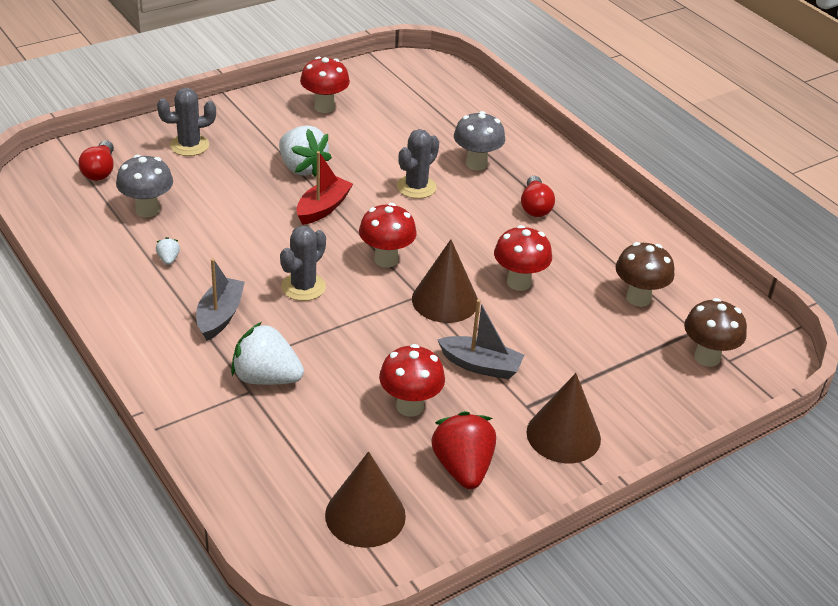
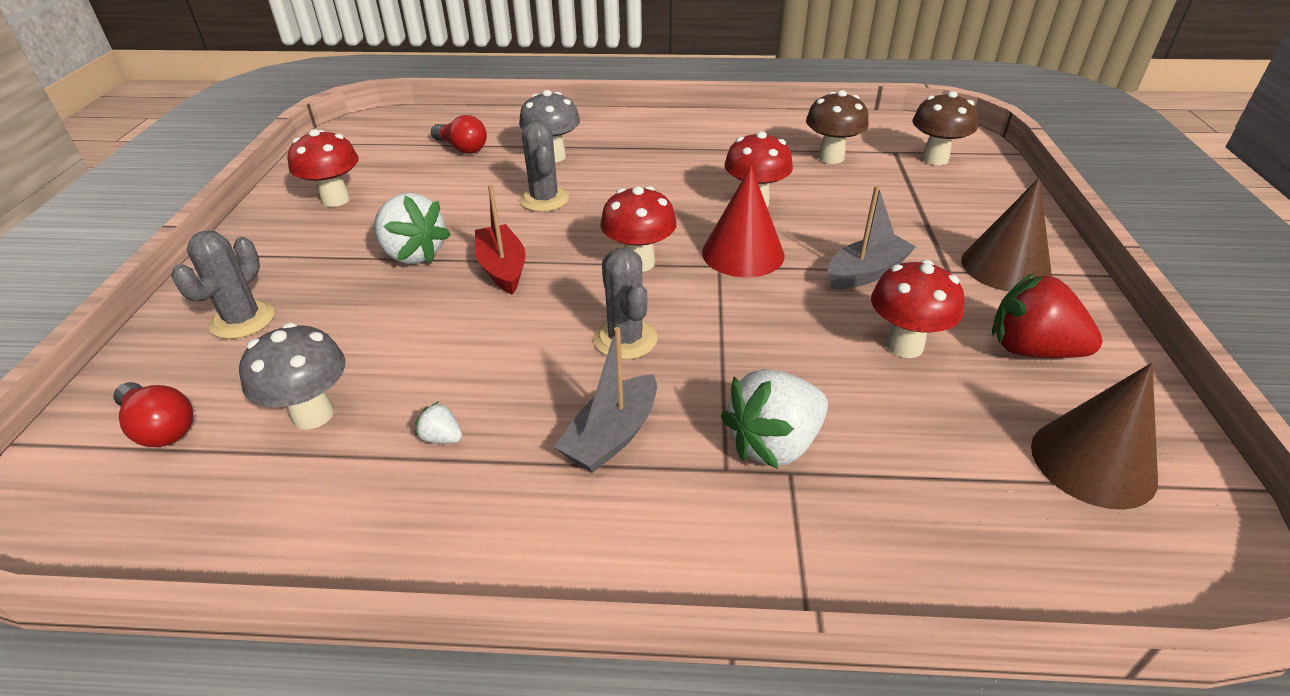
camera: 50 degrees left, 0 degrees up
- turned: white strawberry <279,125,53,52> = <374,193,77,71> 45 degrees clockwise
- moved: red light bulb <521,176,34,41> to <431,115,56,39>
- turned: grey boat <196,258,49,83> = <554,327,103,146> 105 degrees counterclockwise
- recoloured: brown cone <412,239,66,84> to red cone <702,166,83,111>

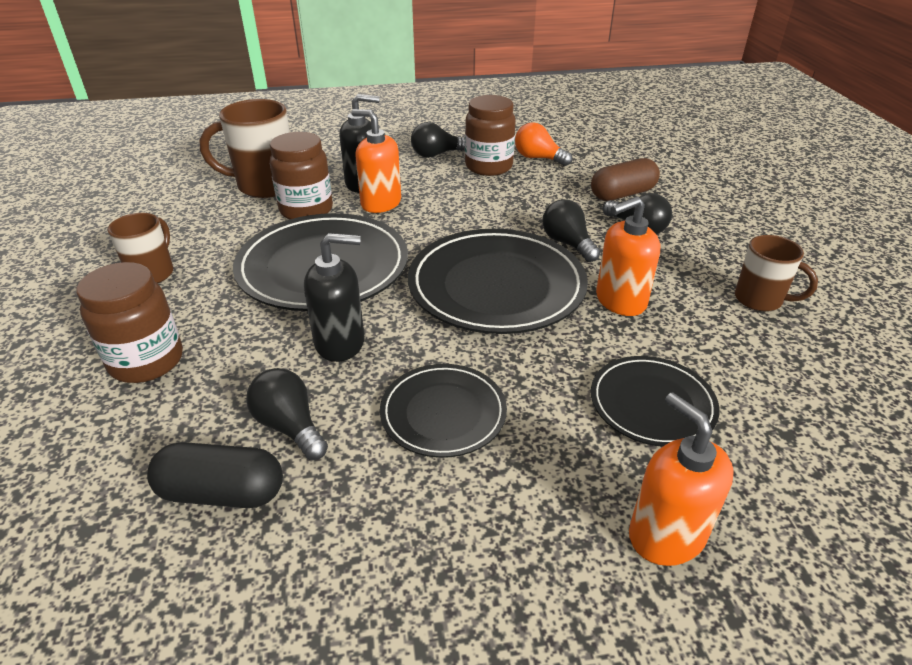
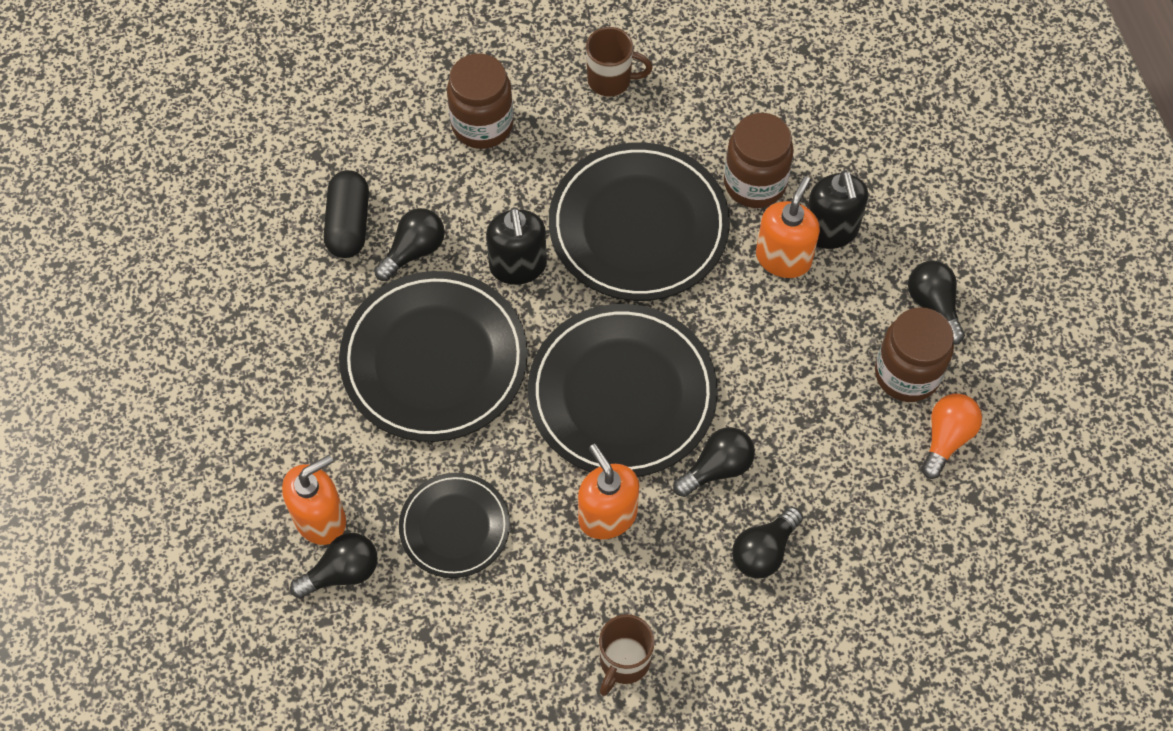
camera: 85 degrees right, 25 degrees up
- added: black light bulb <290,533,88,66>
- resized: black plate <380,364,127,94> = <339,271,189,171> x1.77
- removed: brown mug <200,99,90,99>
- removed: brown capsule <591,158,69,43>

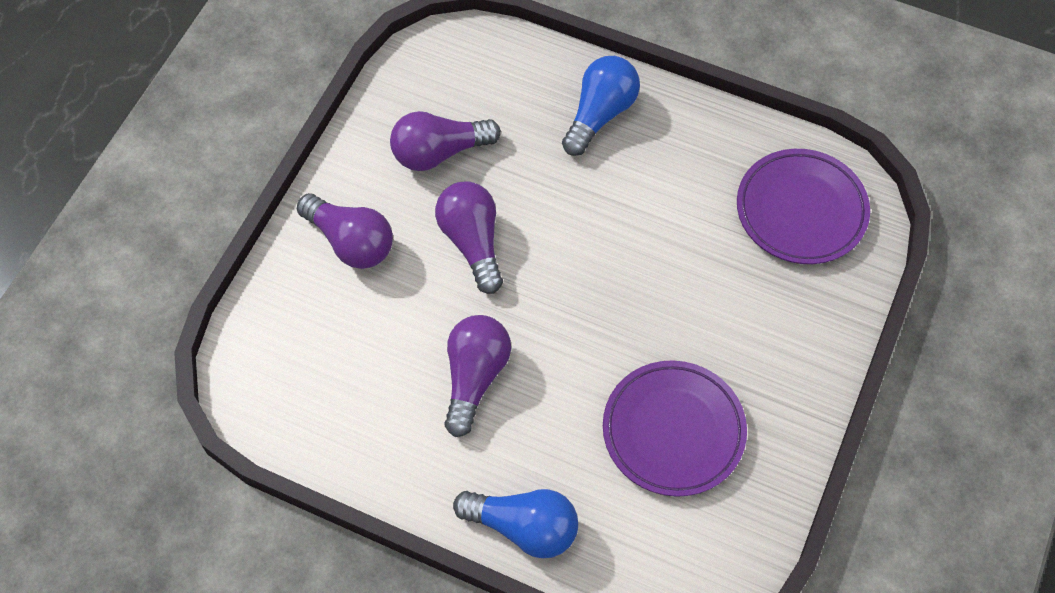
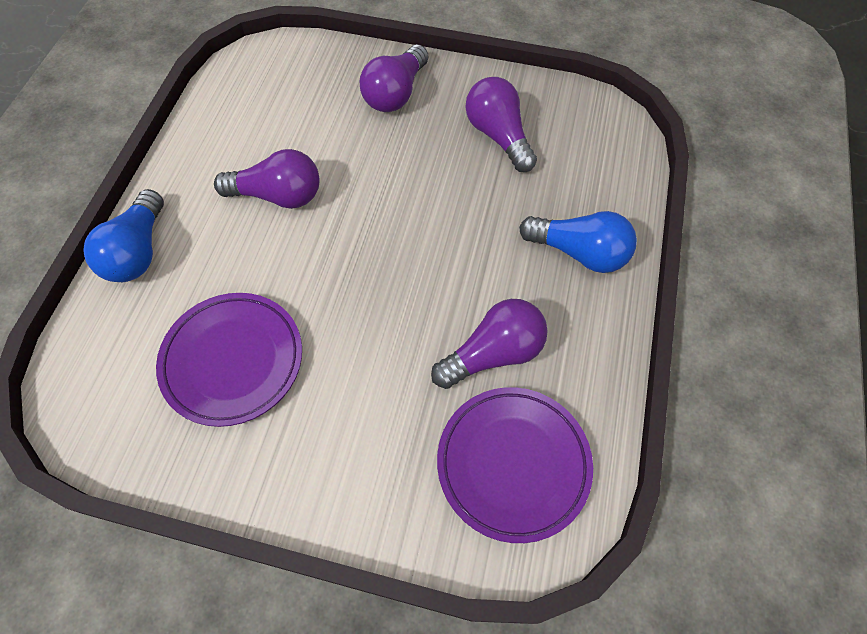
camera: 80 degrees right, 0 degrees up
- moved: purple light bulb <435,181,68,113> to <431,299,117,90>

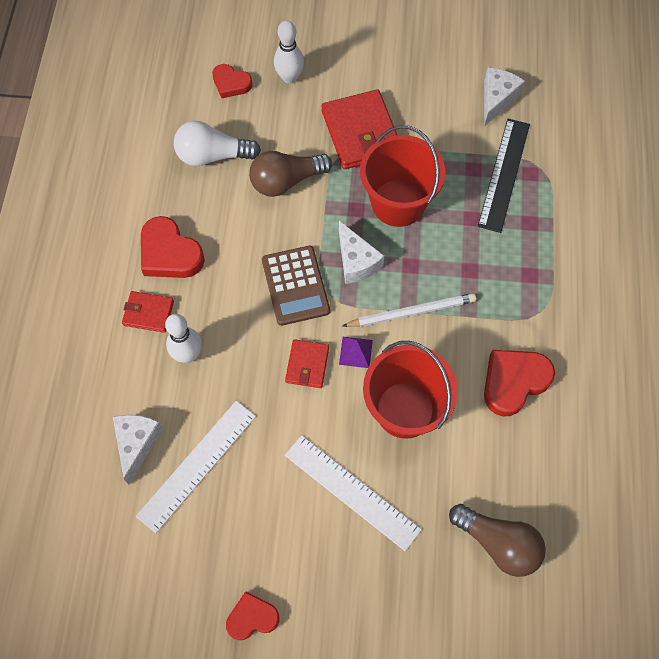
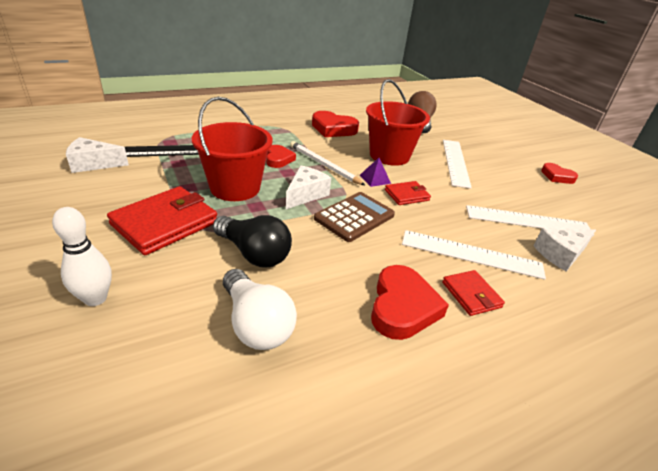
camera: 125 degrees left, 30 degrees down
- recoloured: brown light bulb <249,151,83,46> to black light bulb <213,215,79,52>
- moved: red heart <212,64,40,34> to <266,145,30,23>
- replaced: white bowling pin <165,314,37,49> to white ruler <402,230,144,50>

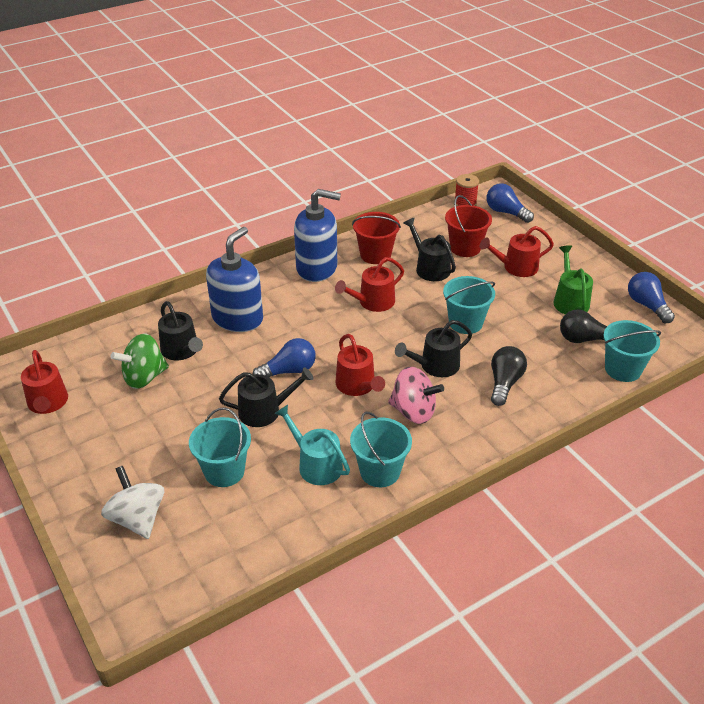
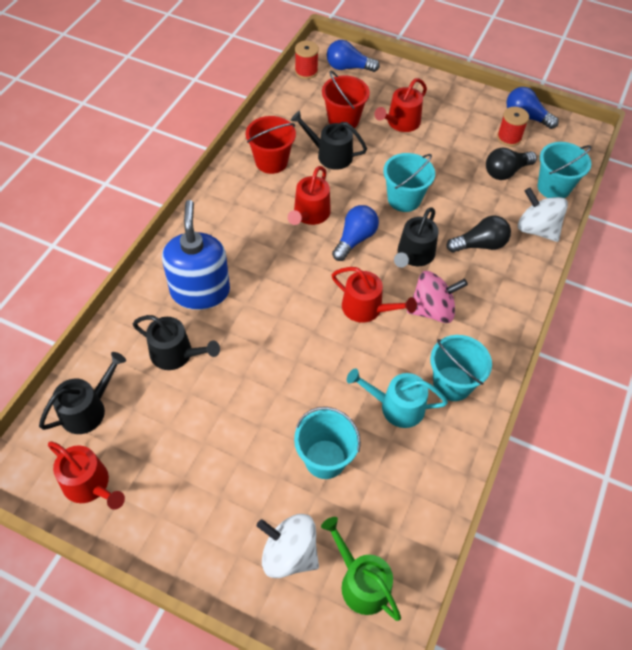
camera: 35 degrees left, 15 degrees up
- moved: black watering can <219,367,94,60> to <39,352,87,82>
- moved: green watering can <554,245,39,69> to <321,517,80,104>
- moved: blue light bulb <253,338,63,40> to <332,205,47,56>
- turned: black light bulb <491,346,36,60> = <446,216,65,37> 90 degrees clockwise
- added: red spool <497,107,32,39>
- added: white spinning top <518,188,50,54>
- removed: green spinning top <111,333,58,56>
- removed: blue soap dispenser <294,189,47,93>

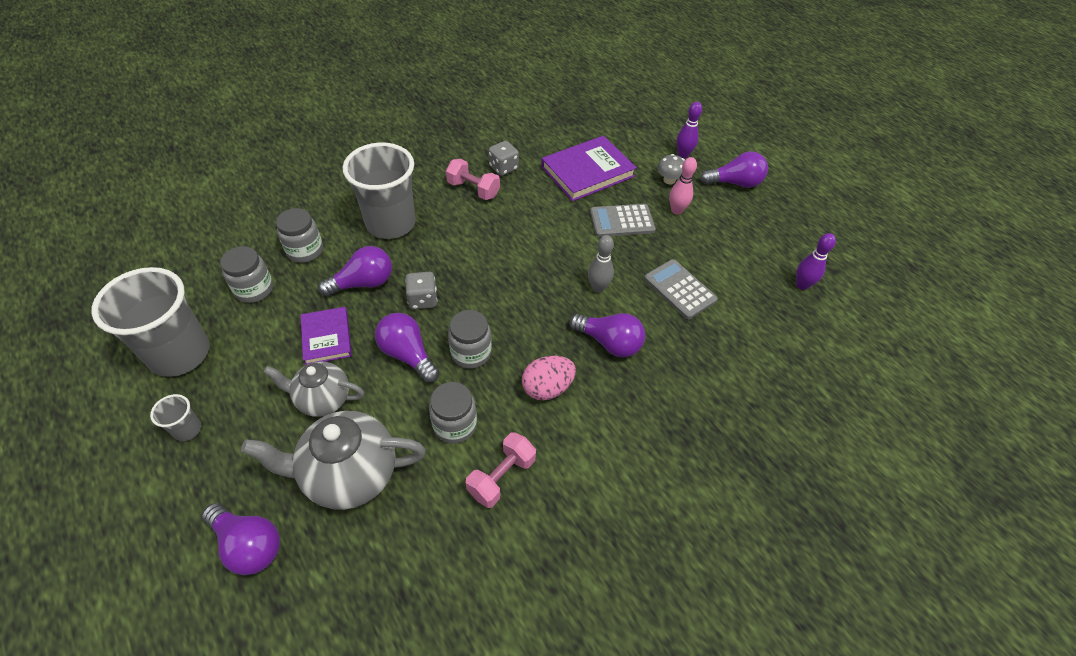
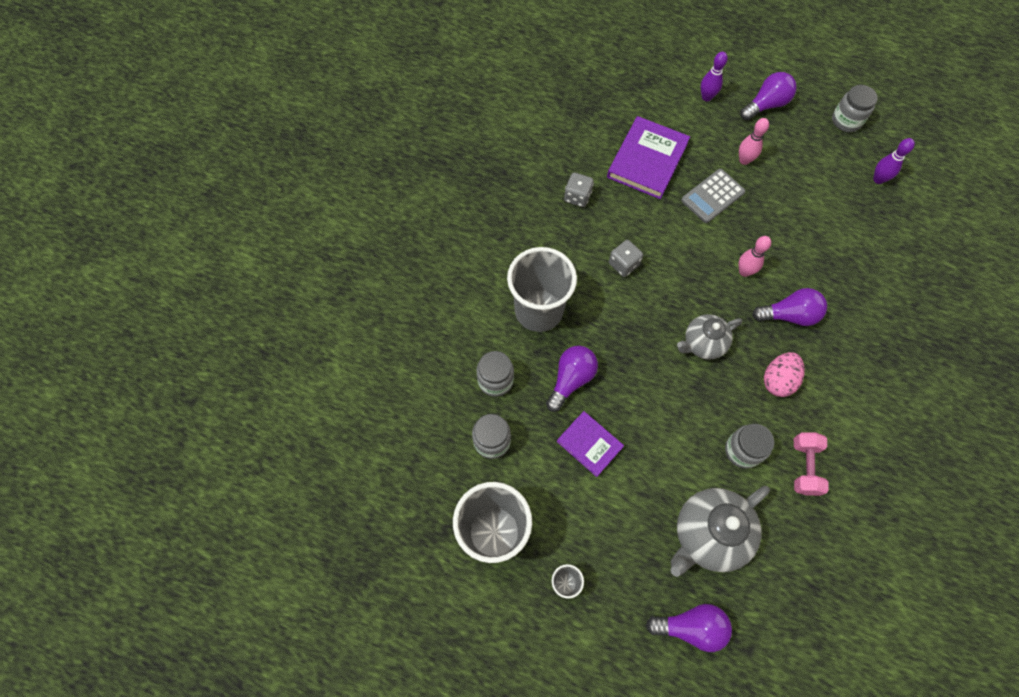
camera: 30 degrees left, 15 degrees up
- moved: grey dice <405,272,32,37> to <609,240,34,37>
- moved: grey teapot <264,362,100,55> to <677,314,65,46>
- recoloured: grey bowling pin <588,235,26,58> to pink bowling pin <738,236,33,41>
- moved: grey jar <448,310,44,58> to <832,85,46,47>
- removed: purple light bulb <375,313,65,70>
- removed: pink dumbbell <446,159,54,41>
- removed: grey calculator <644,259,74,60>
- removed: grey mushroom <657,154,28,31>

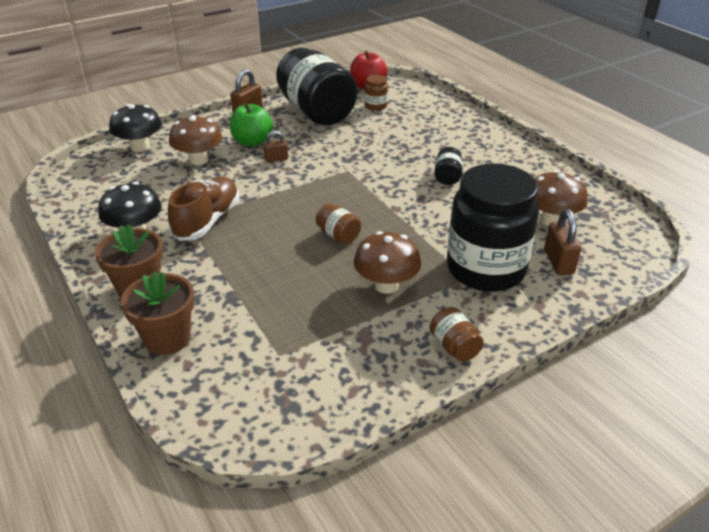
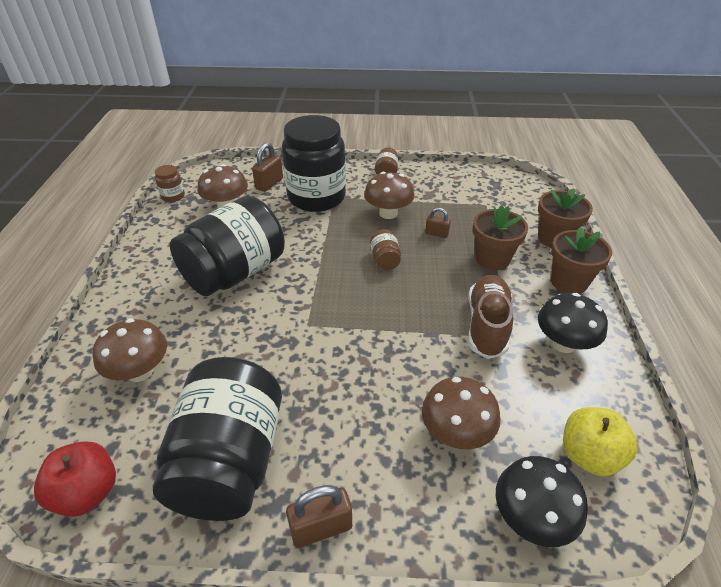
camera: 145 degrees left, 5 degrees up
- added: brown mushroom <93,318,74,64>
- moved: brown jar <365,75,23,36> to <155,165,30,37>
- resized: black jar <435,147,28,38> = <170,196,115,100> x2.49
- moved: brown padlock <263,131,25,31> to <425,208,26,30>
- turned: brown shoe <168,177,71,64> = <468,275,45,84> 135 degrees clockwise
- added: brown flower pot <473,205,55,65>
- added: yellow apple <563,407,75,69>
- removed: green apple <230,103,43,44>

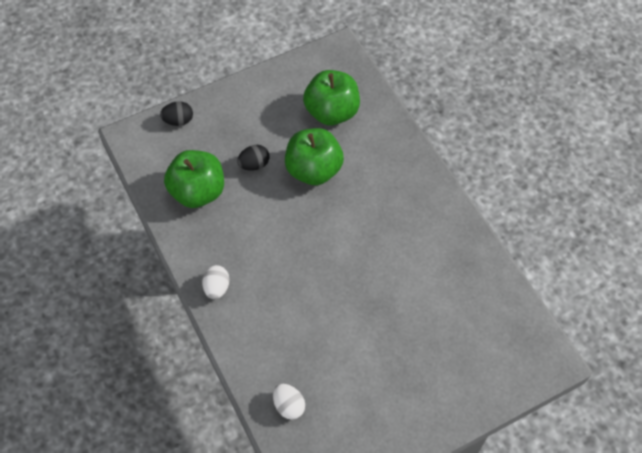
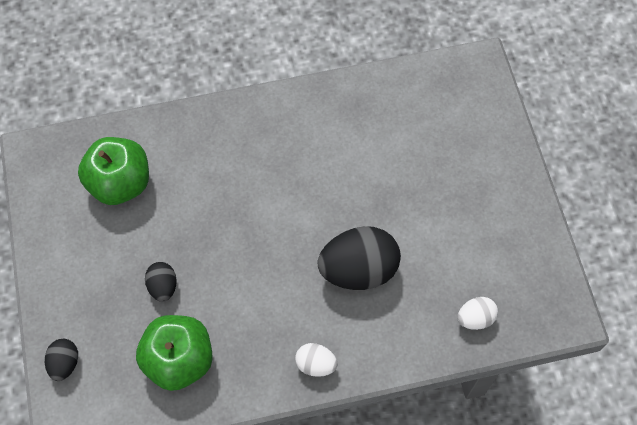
camera: 75 degrees left, 5 degrees up
- added: black egg <317,226,84,64>
- removed: green apple <285,128,59,57>

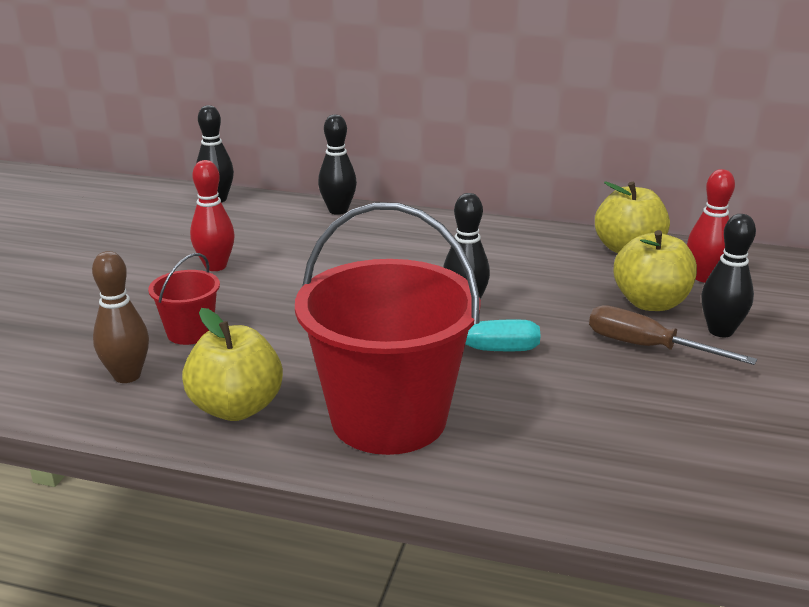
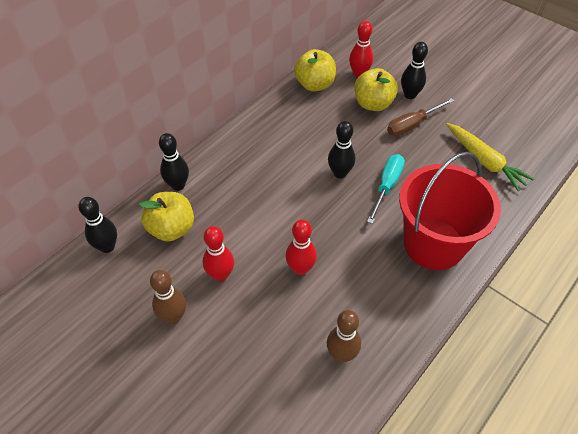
camera: 65 degrees left, 25 degrees up
- moved: yellow apple <182,308,101,113> to <139,192,55,50>
- added: brown bowling pin <150,270,36,54>
- added: red bowling pin <286,220,31,55>
- added: yellow carrot <446,123,88,68>
- removed: red bucket <148,253,72,92>

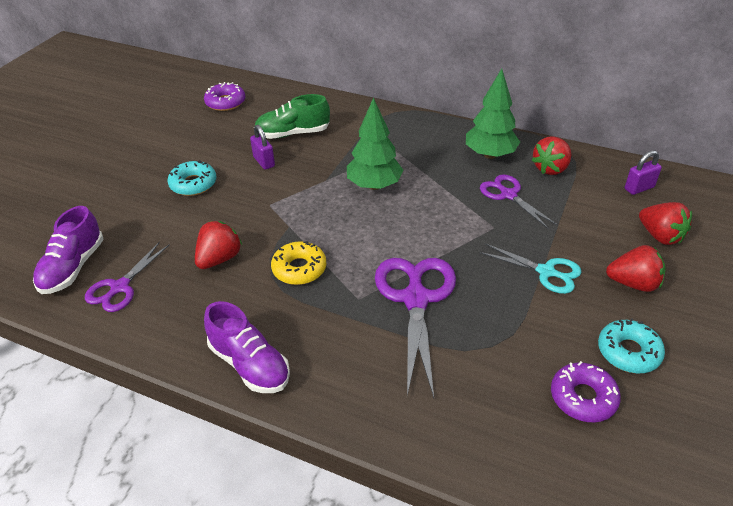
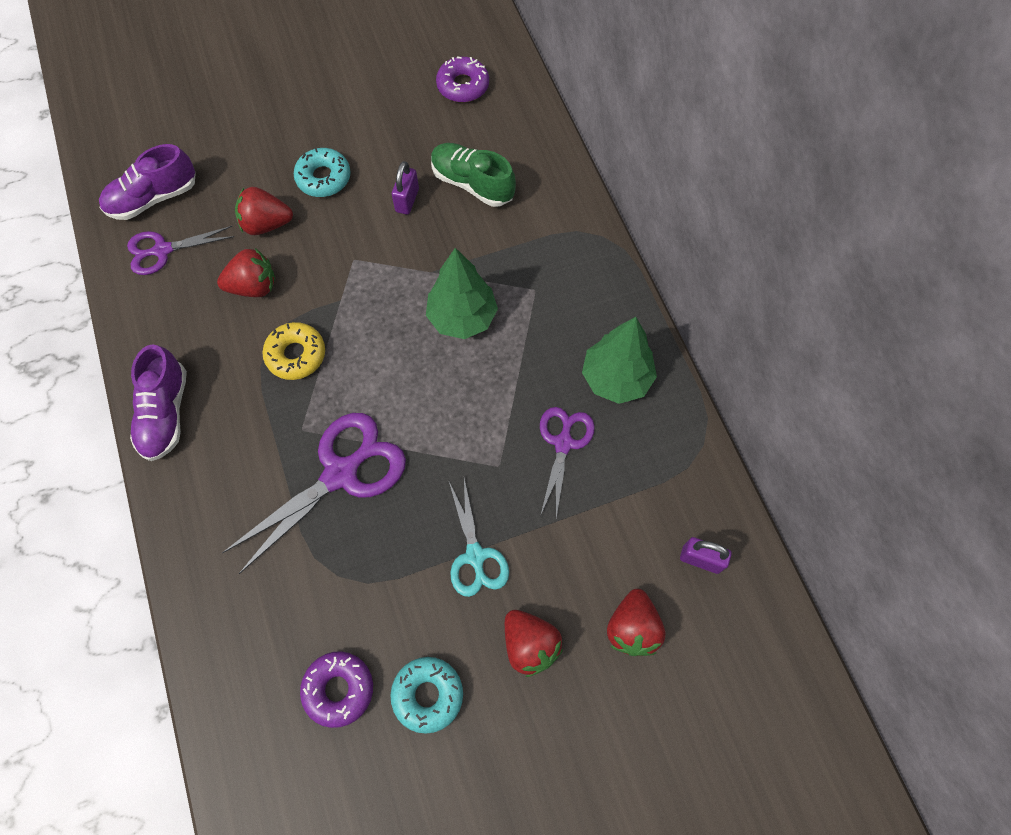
camera: 45 degrees right, 25 degrees up
- moved: red strawberry <532,136,39,39> to <235,187,58,48>

